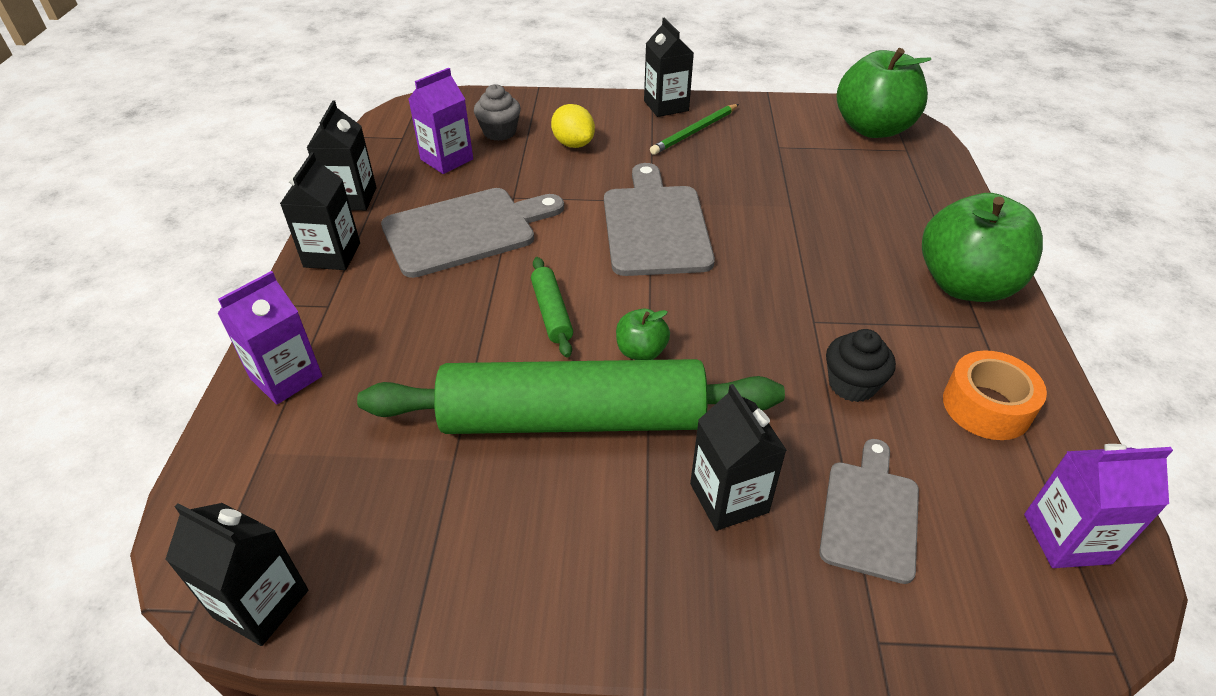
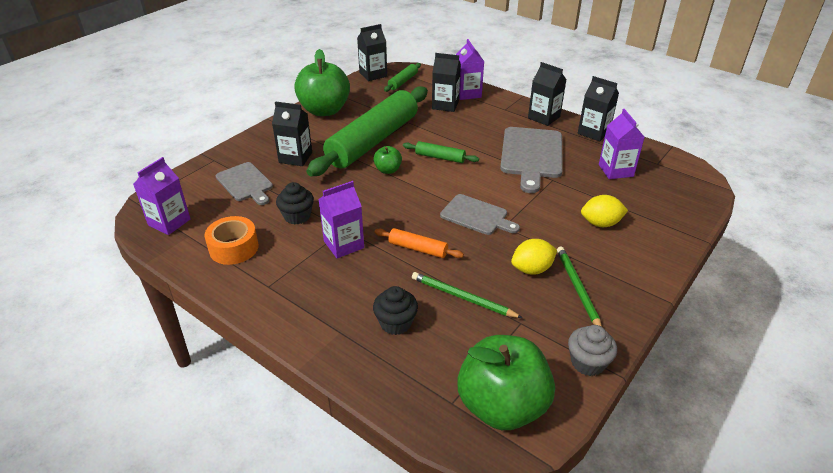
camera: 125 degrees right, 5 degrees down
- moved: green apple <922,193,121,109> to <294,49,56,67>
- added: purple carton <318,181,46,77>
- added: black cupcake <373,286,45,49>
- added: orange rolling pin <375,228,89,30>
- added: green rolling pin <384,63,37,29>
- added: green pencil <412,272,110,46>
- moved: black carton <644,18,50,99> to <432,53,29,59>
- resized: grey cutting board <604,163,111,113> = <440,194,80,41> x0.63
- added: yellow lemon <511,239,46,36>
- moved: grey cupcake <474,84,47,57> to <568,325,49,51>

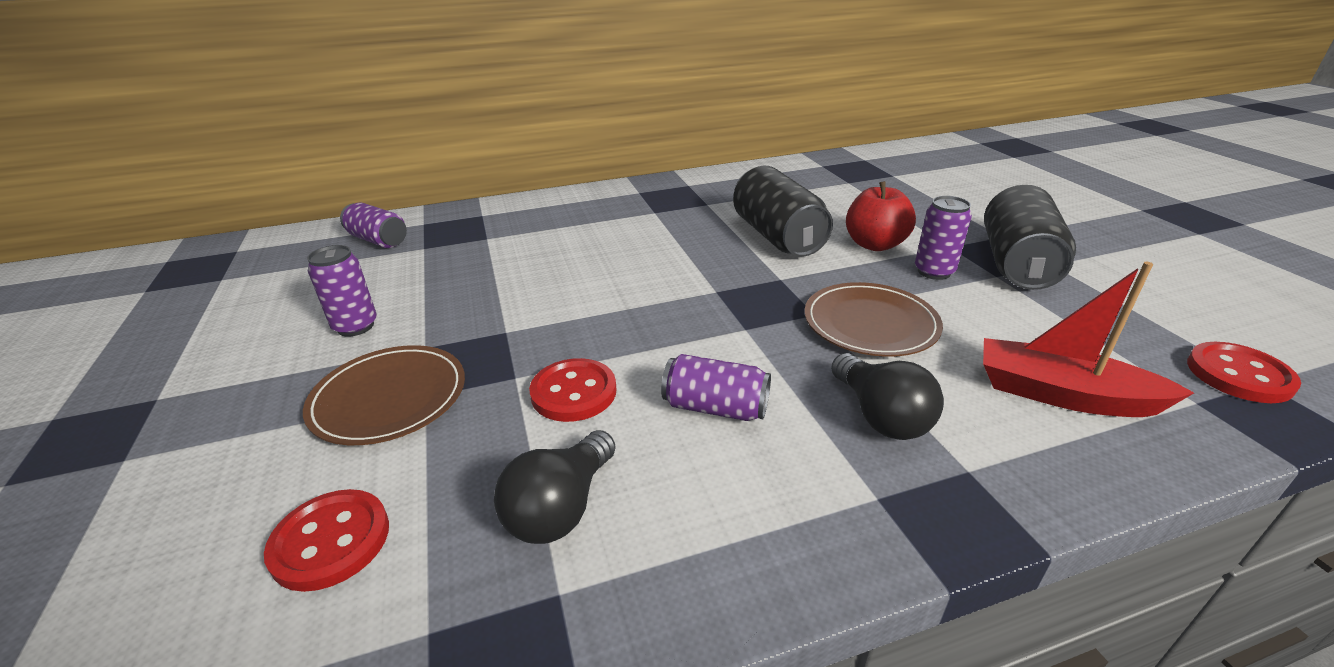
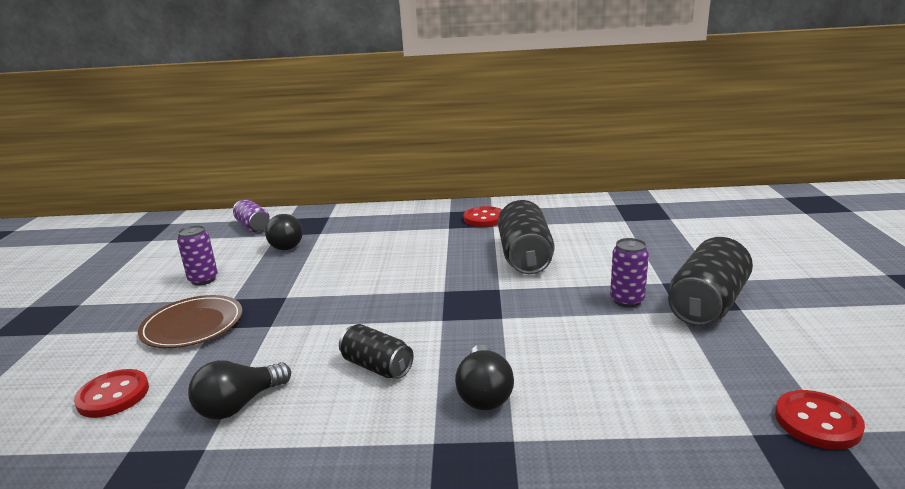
camera: 20 degrees right, 10 degrees down
- added: black light bulb <265,214,38,36>
- recoloured: purple can <661,354,110,67> to black can <339,324,75,55>
- moved: red button <529,358,87,64> to <464,206,38,21>
- removed: brown plate <805,282,138,75>
- removed: red apple <846,181,70,70>
- removed: red boat <983,262,211,155>

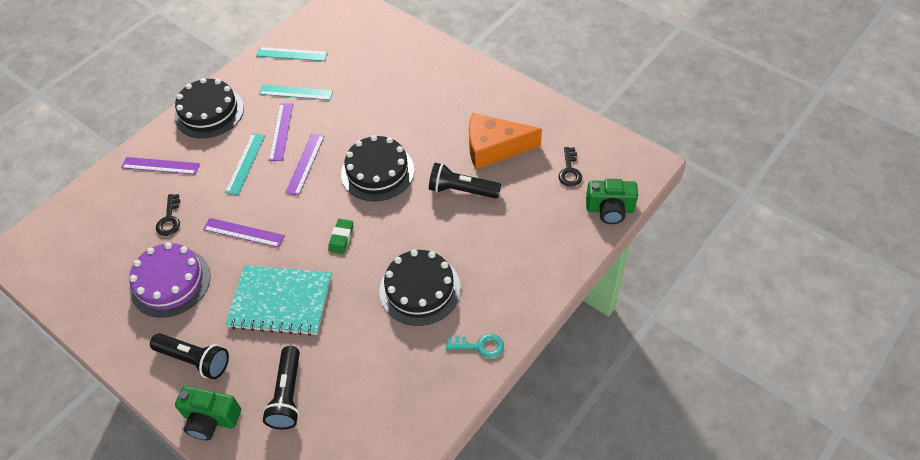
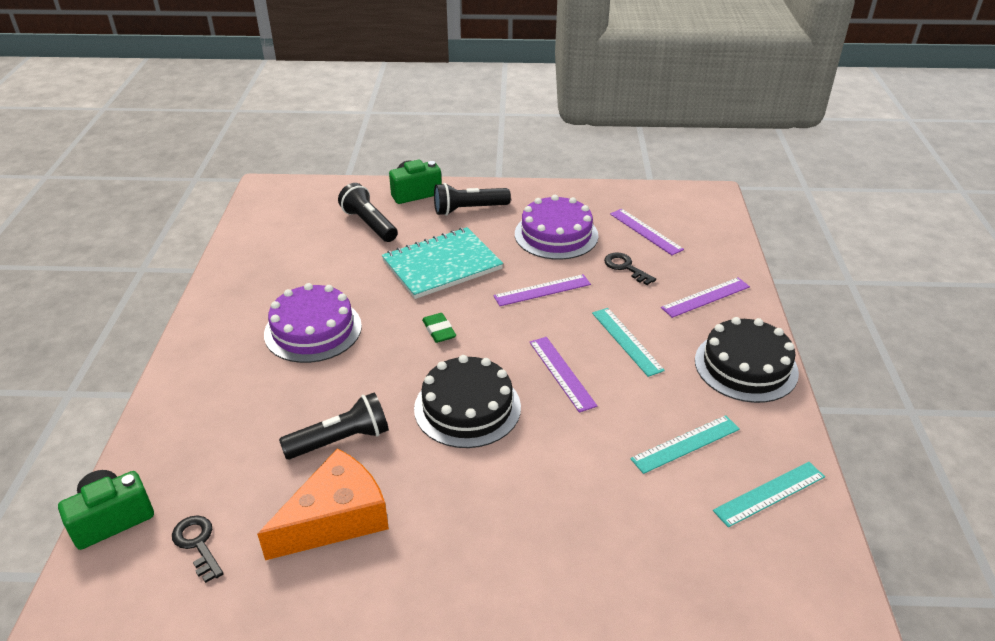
camera: 140 degrees right, 15 degrees down
- recoloured: black cake <379,249,82,77> to purple cake <264,283,98,80>
- moved: purple ruler <269,104,24,57> to <610,209,74,46>
- removed: turquoise key <446,334,58,24>

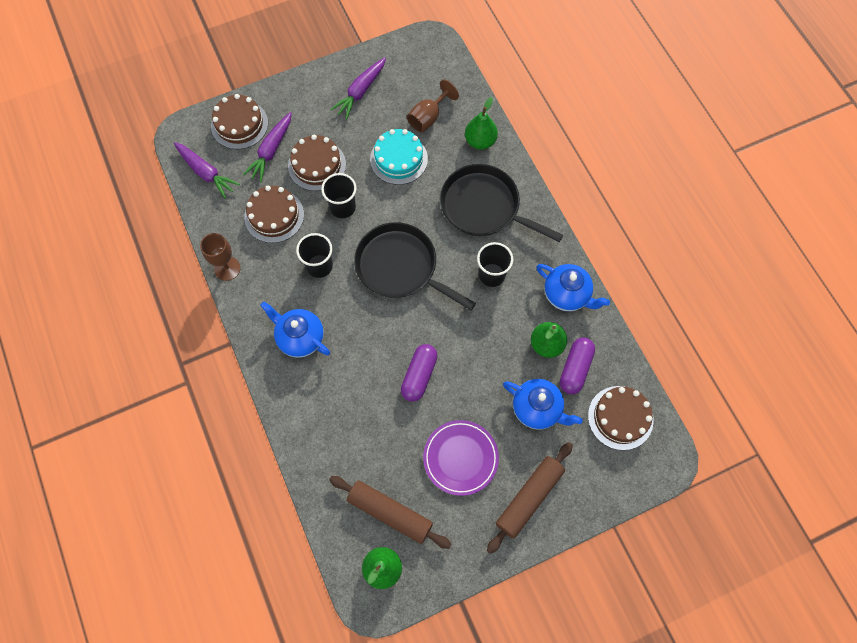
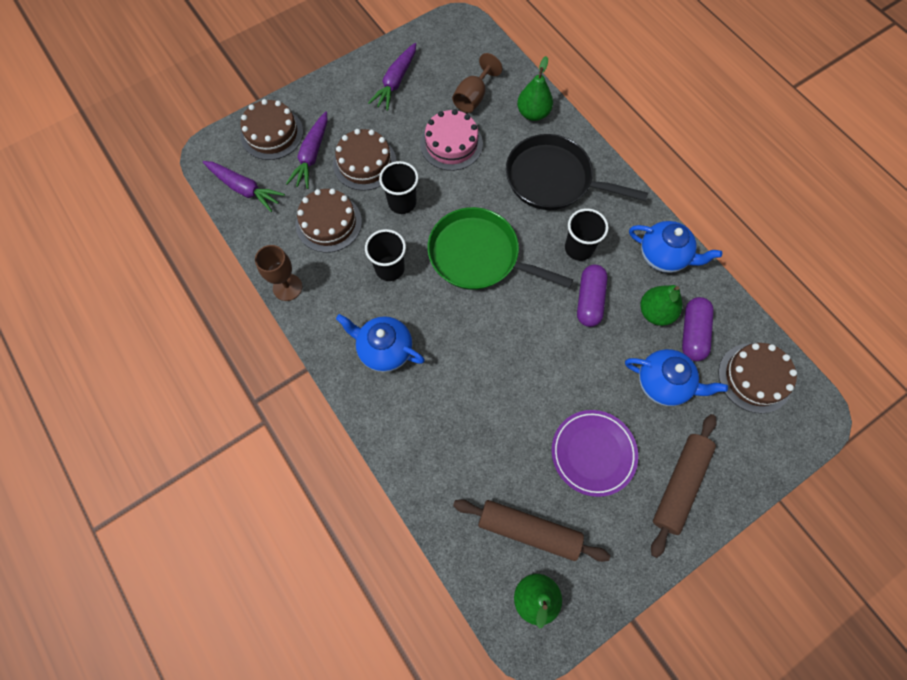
camera: 10 degrees left, 0 degrees up
- recoloured: turquoise cake <370,129,58,56> to pink cake <420,109,63,62>
- recoloured: black pan <354,222,122,89> to green pan <428,207,145,83>
- moved: purple capsule <401,344,37,58> to <577,265,31,62>

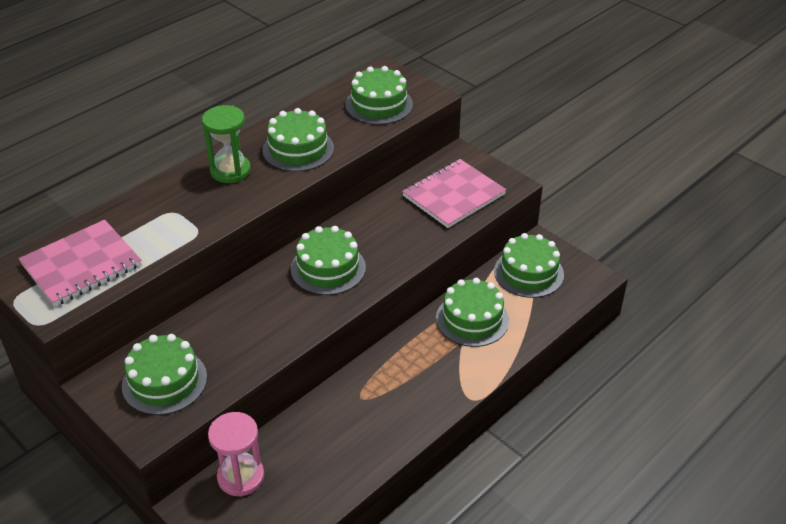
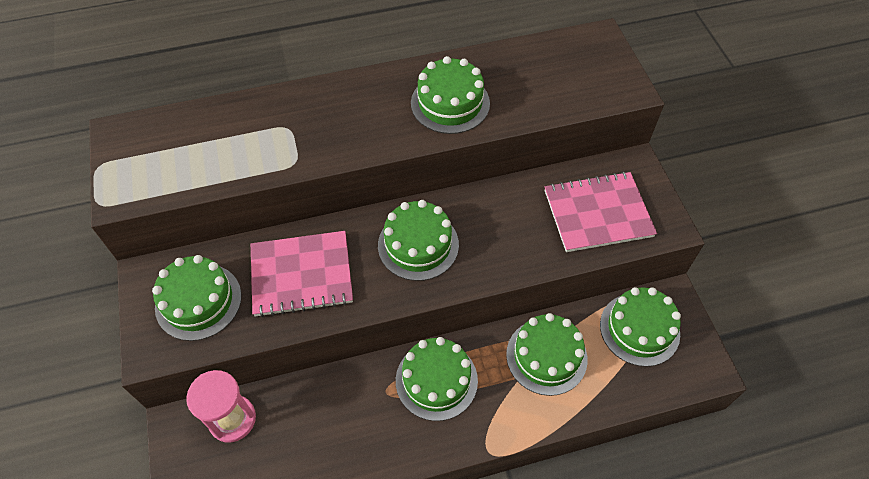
camera: 30 degrees right, 15 degrees up
- moved: pink notebook <19,220,123,87> to <251,231,102,86>
- moved: green cake <345,66,68,59> to <396,337,82,84>
- removed: green hourglass <202,105,49,78>

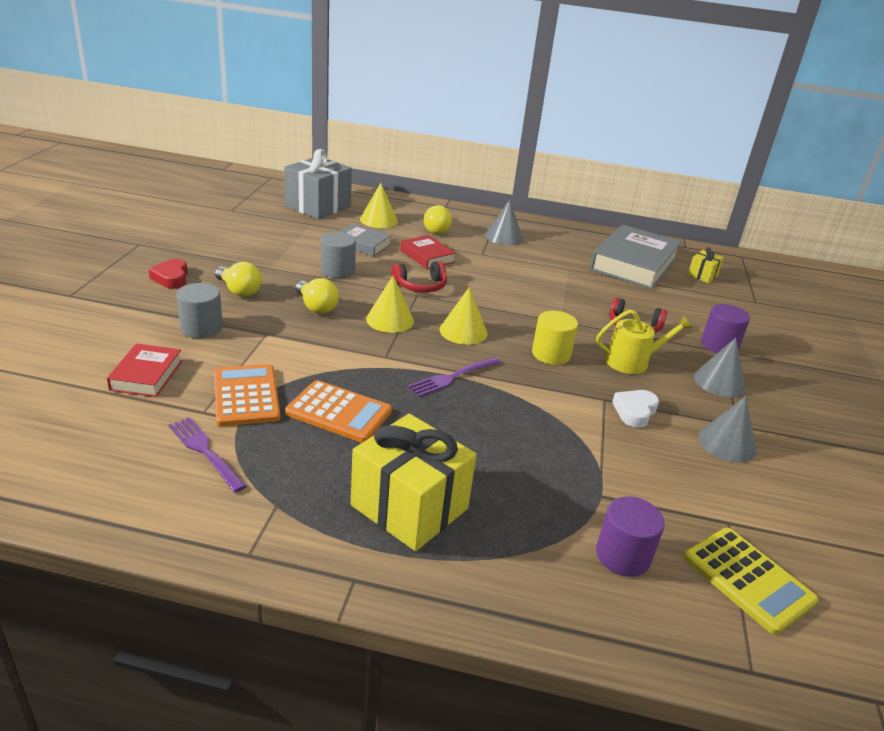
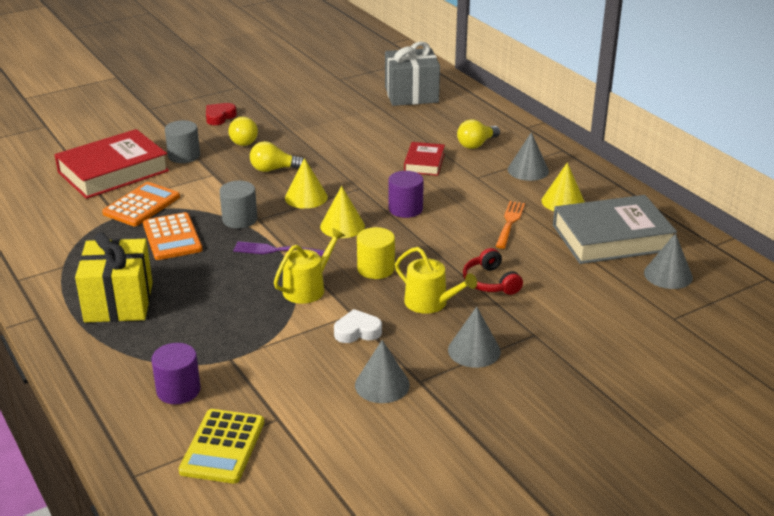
camera: 50 degrees right, 0 degrees up
- resized: red book <107,343,75,54> = <55,129,114,70> x1.92
- moved: grey cylinder <320,232,36,47> to <219,181,38,48>
- turned: yellow light bulb <295,278,44,36> = <250,141,54,31> 75 degrees clockwise
- added: yellow watering can <274,228,71,76>
- moved: purple cylinder <701,304,49,49> to <388,171,36,47>
- added: orange fork <496,201,29,48>
- moved: yellow cone <360,183,38,45> to <541,162,44,49>
- replaced: yellow gift <688,247,36,36> to grey cone <644,233,49,56>
- removed: purple fork <169,417,78,76>
- removed: grey book <339,224,53,32>
- removed: red headphones <392,261,55,31>

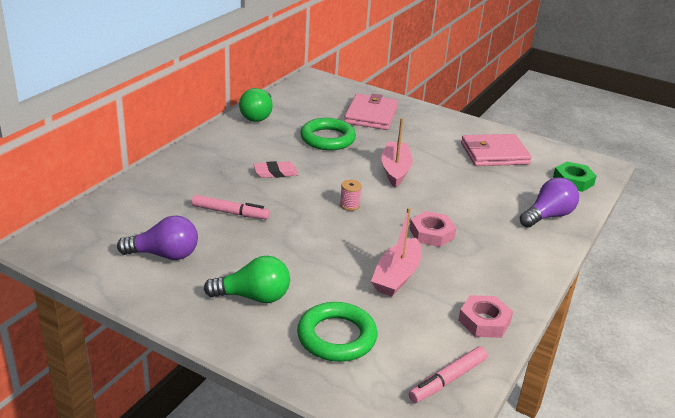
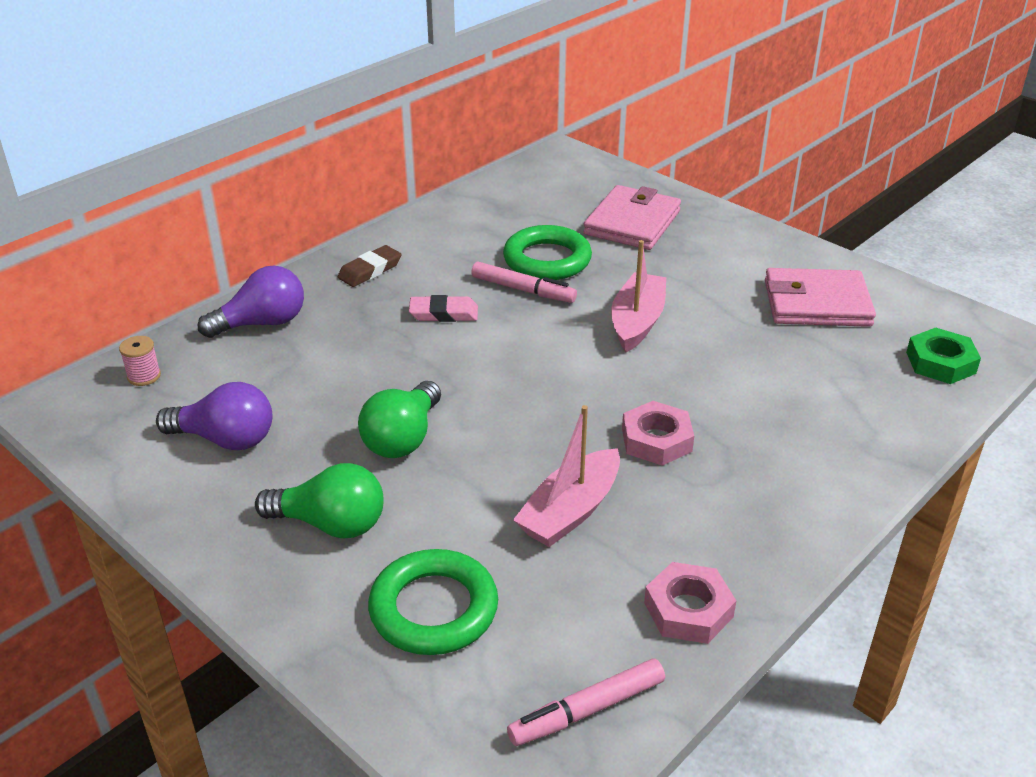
camera: 15 degrees right, 5 degrees up
- moved: pink spool <340,180,22,31> to <119,336,42,50>
- moved: purple light bulb <520,177,59,51> to <198,266,106,72>
- added: brown eraser <338,245,63,42>
- moved: green light bulb <239,88,34,34> to <358,381,83,77>
- moved: pink marker <192,195,78,24> to <471,262,106,41>

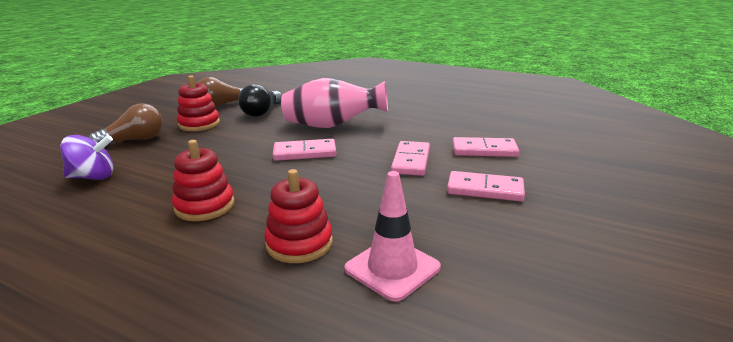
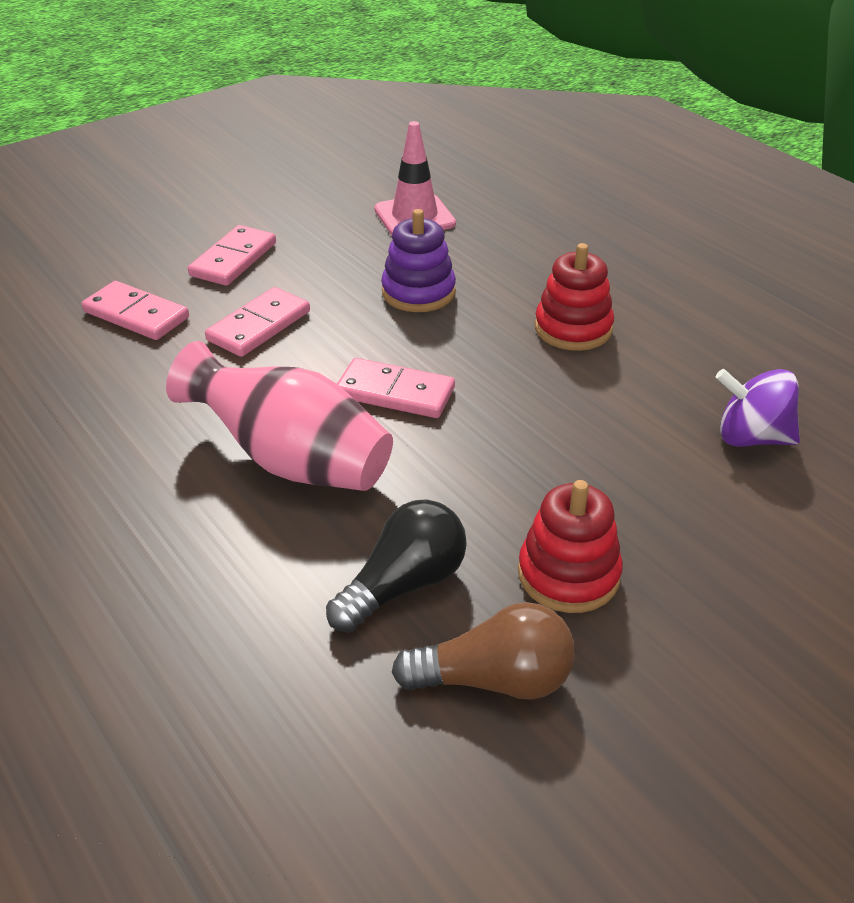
camera: 155 degrees left, 15 degrees up
- turned: pink domino <447,171,78,30> = <188,225,88,61> 75 degrees clockwise
- added: purple stacking toy <381,209,75,103>
- removed: brown light bulb <89,103,74,41>
- removed: red stacking toy <264,169,69,94>

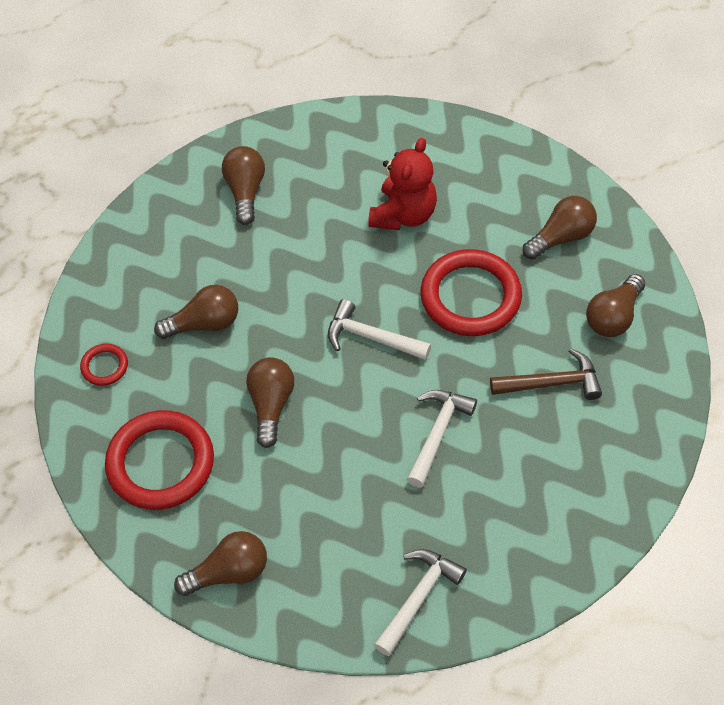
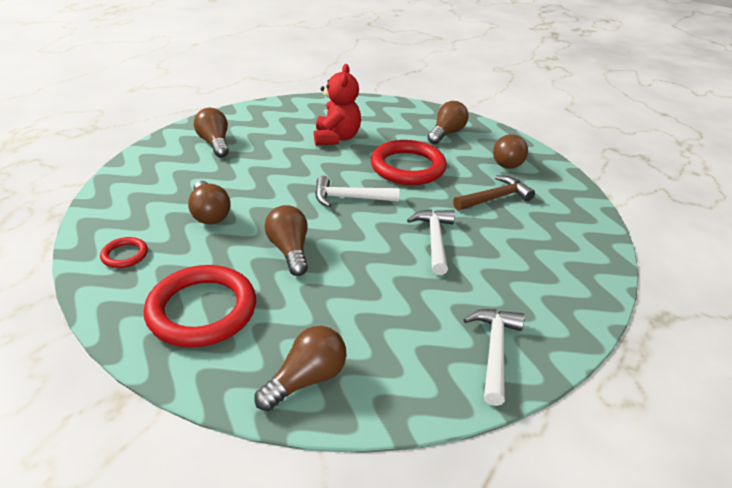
camera: 25 degrees left, 20 degrees down
- turned: brown light bulb <154,285,84,54> = <188,181,43,43> 105 degrees clockwise

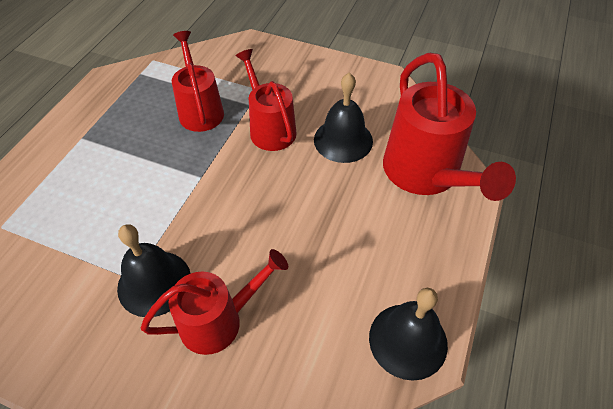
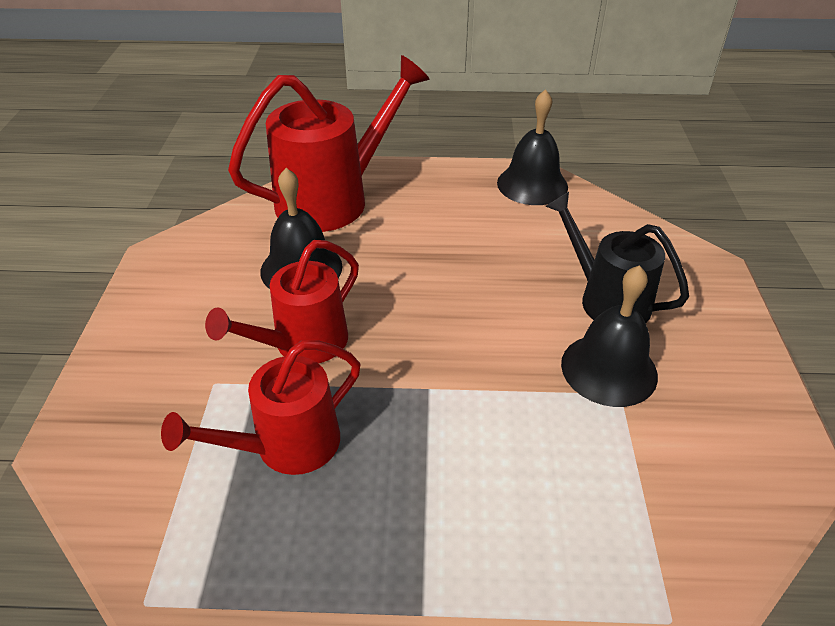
camera: 110 degrees left, 10 degrees down
- recoloured: red watering can <141,249,147,106> to black watering can <545,192,144,131>

